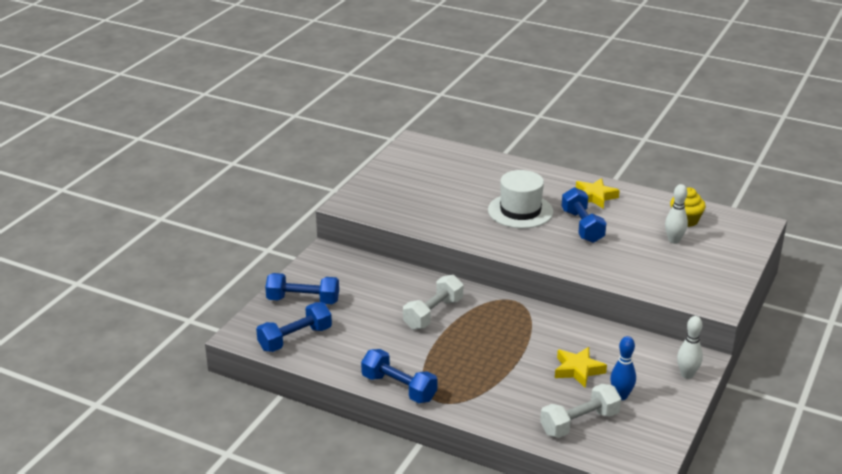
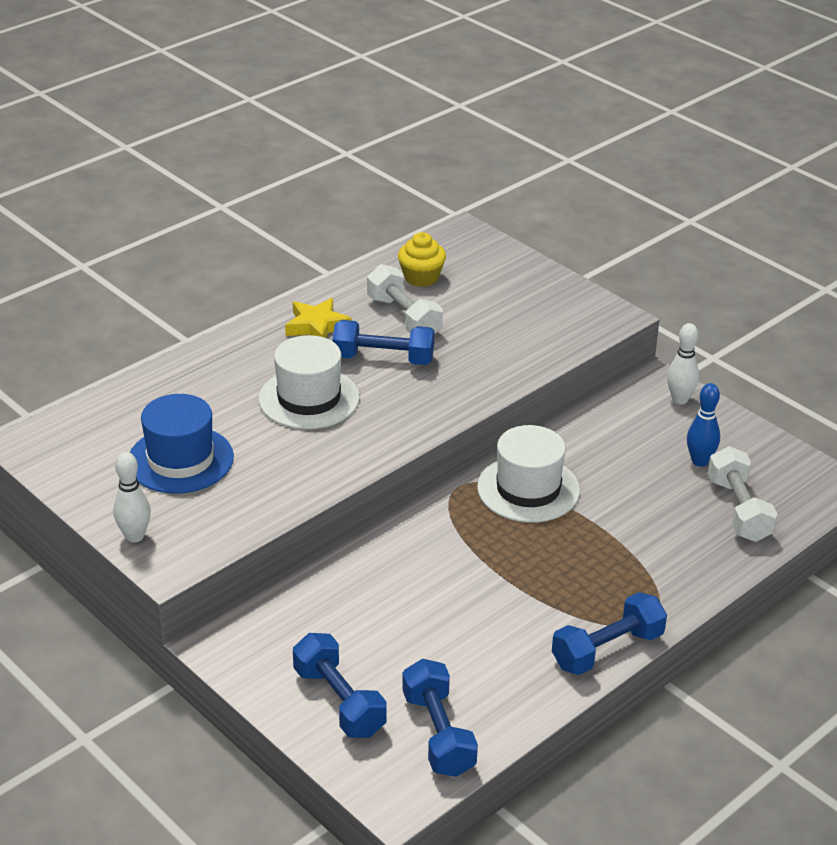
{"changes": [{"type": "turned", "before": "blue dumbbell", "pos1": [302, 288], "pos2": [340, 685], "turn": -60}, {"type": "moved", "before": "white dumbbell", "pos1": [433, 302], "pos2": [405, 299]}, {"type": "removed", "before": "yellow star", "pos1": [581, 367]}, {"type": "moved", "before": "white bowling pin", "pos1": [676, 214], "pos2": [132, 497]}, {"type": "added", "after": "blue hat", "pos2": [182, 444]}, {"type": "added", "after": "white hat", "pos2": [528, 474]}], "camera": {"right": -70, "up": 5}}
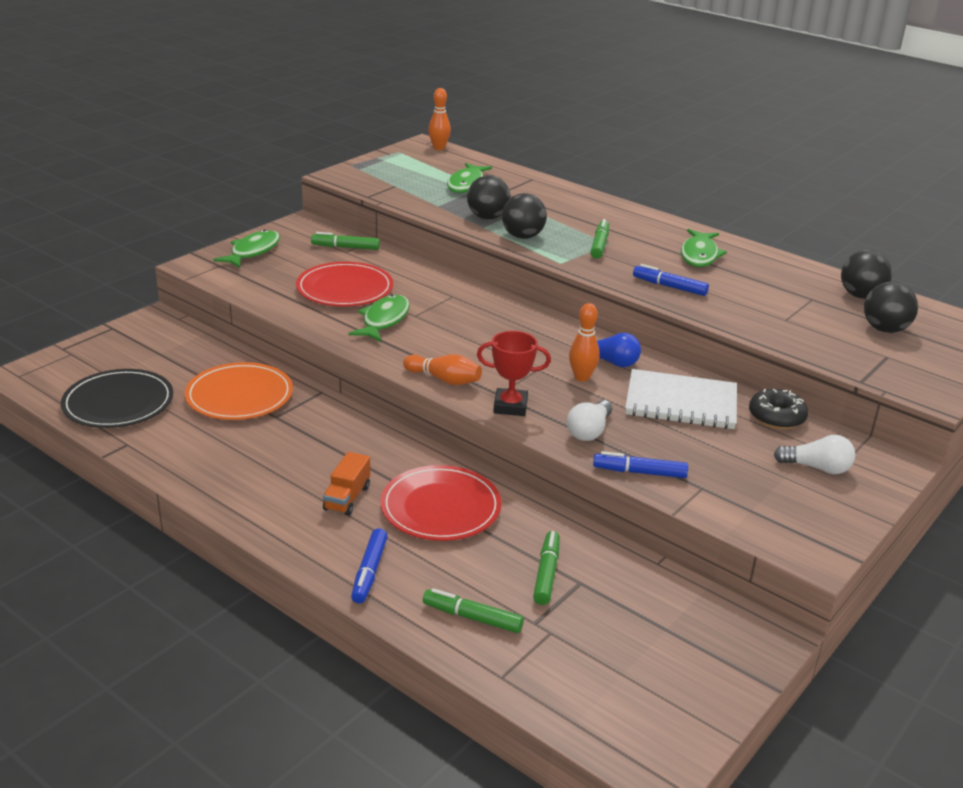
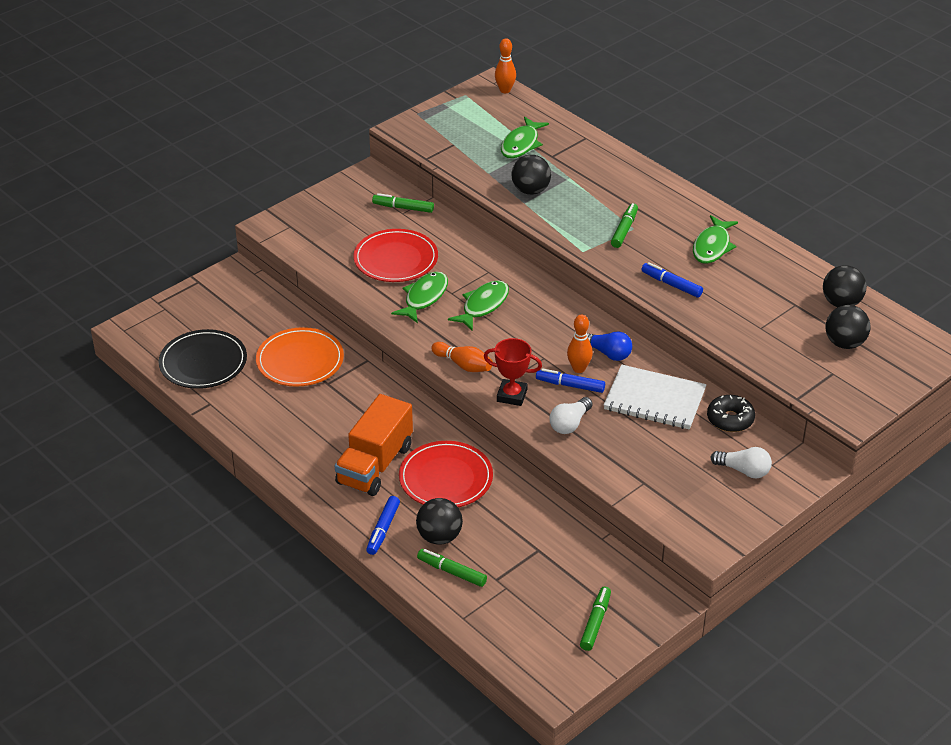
{"changes": [{"type": "moved", "before": "green fish", "pos1": [246, 249], "pos2": [478, 305]}, {"type": "resized", "before": "orange truck", "pos1": [346, 484], "pos2": [374, 445], "scale": 1.95}, {"type": "moved", "before": "black ball", "pos1": [524, 216], "pos2": [439, 521]}, {"type": "moved", "before": "green marker", "pos1": [546, 568], "pos2": [595, 618]}, {"type": "moved", "before": "blue marker", "pos1": [640, 464], "pos2": [570, 380]}], "camera": {"right": 10, "up": 10}}
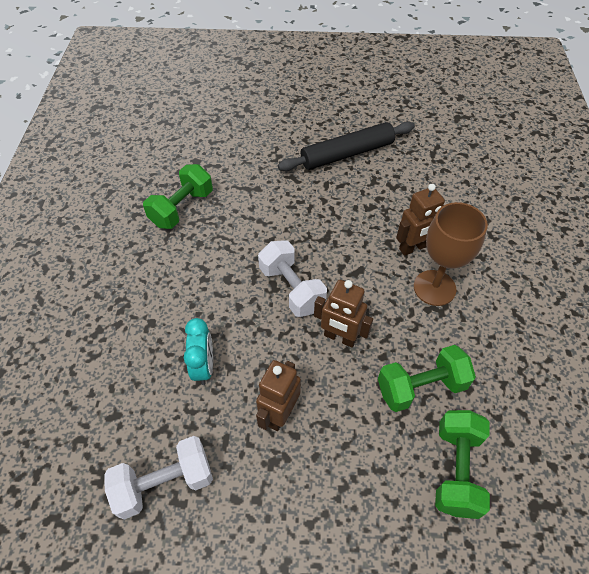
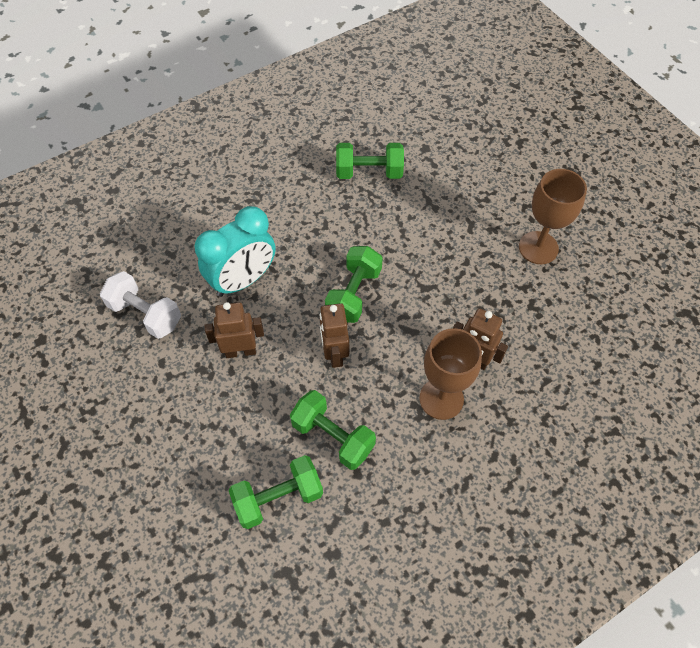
{"changes": [{"type": "resized", "before": "turquoise clock", "pos1": [198, 351], "pos2": [235, 251], "scale": 1.7}, {"type": "recoloured", "before": "white dumbbell", "after": "green dumbbell", "pos1": [292, 278], "pos2": [354, 284]}, {"type": "replaced", "before": "black rolling pin", "after": "brown goblet", "pos1": [346, 146], "pos2": [553, 216]}], "camera": {"right": 55, "up": 5}}
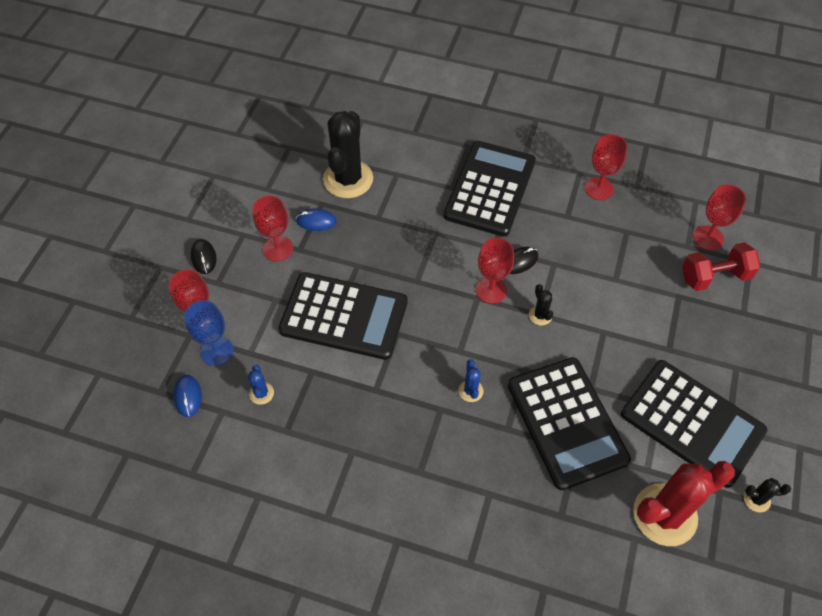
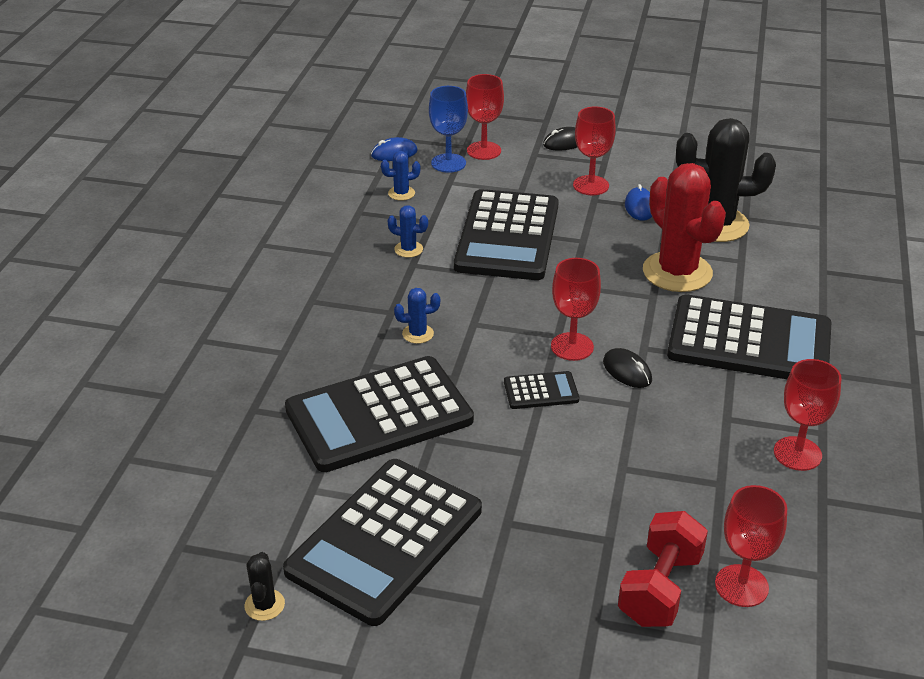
{"changes": [{"type": "replaced", "before": "black cactus", "after": "black calculator", "pos1": [541, 305], "pos2": [541, 390]}, {"type": "moved", "before": "red cactus", "pos1": [684, 503], "pos2": [684, 227]}, {"type": "turned", "before": "red dumbbell", "pos1": [721, 266], "pos2": [663, 569], "turn": 45}, {"type": "added", "after": "blue cactus", "pos2": [408, 231]}], "camera": {"right": 85, "up": -20}}
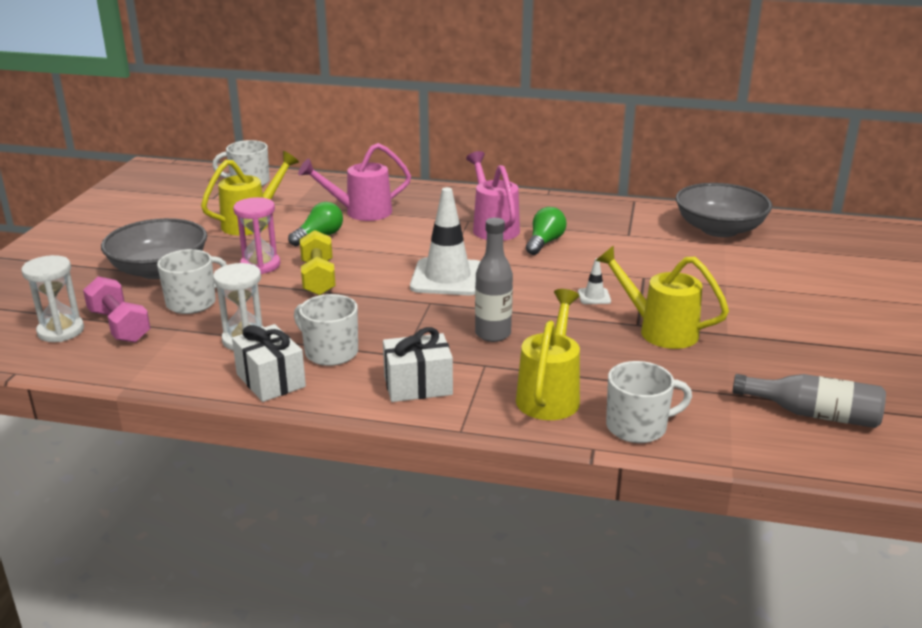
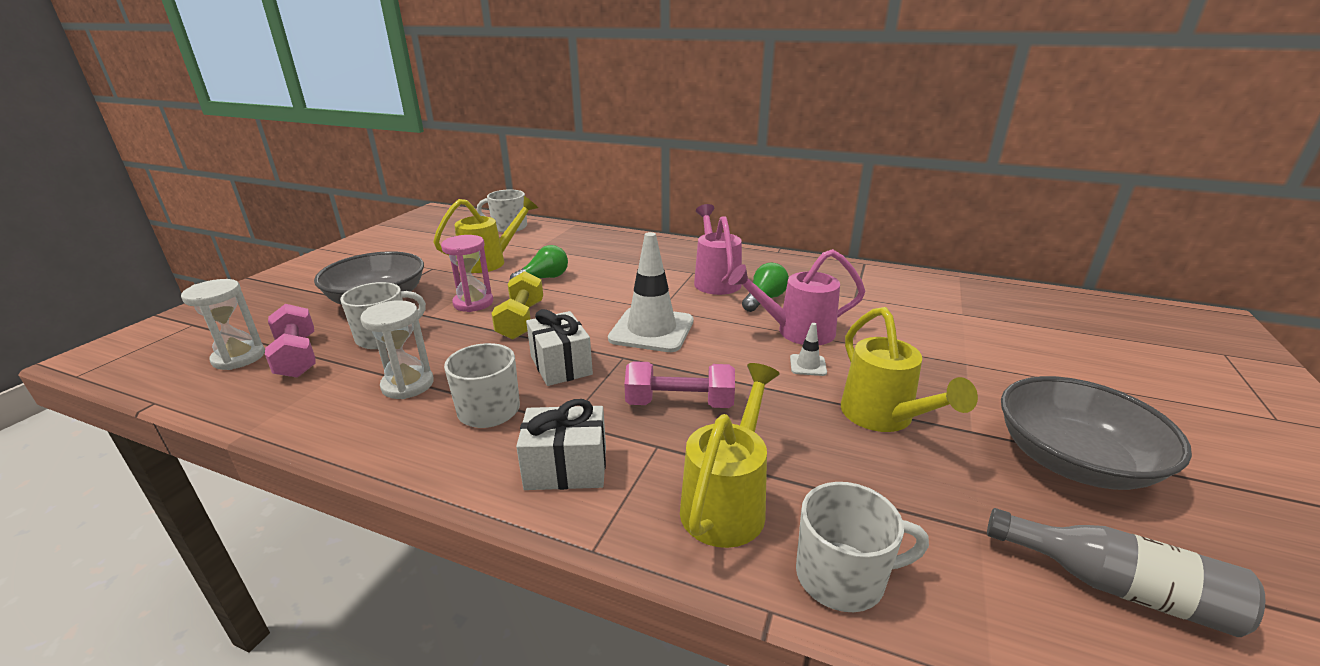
{"changes": [{"type": "moved", "before": "white gift", "pos1": [269, 363], "pos2": [559, 347]}, {"type": "moved", "before": "pink watering can", "pos1": [354, 182], "pos2": [797, 297]}, {"type": "replaced", "before": "grey bottle", "after": "pink dumbbell", "pos1": [494, 280], "pos2": [679, 384]}, {"type": "turned", "before": "yellow watering can", "pos1": [662, 297], "pos2": [909, 369], "turn": -150}, {"type": "moved", "before": "grey bowl", "pos1": [724, 210], "pos2": [1096, 433]}], "camera": {"right": 10, "up": 0}}
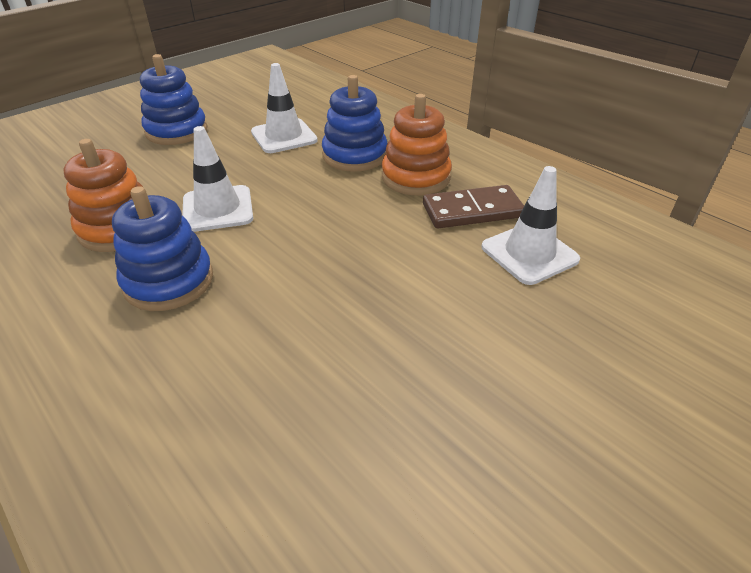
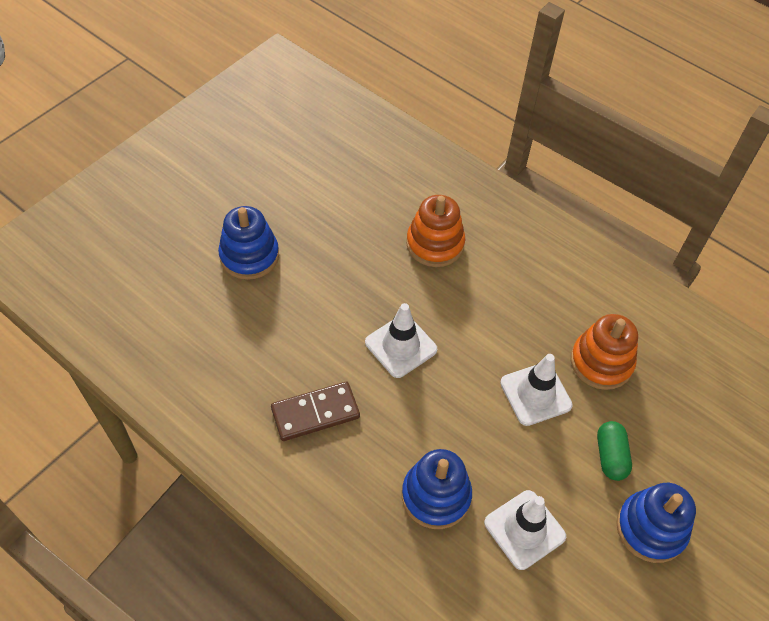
{"changes": [{"type": "moved", "before": "blue stacking toy", "pos1": [162, 248], "pos2": [248, 243]}, {"type": "moved", "before": "orange stacking toy", "pos1": [417, 144], "pos2": [435, 231]}, {"type": "moved", "before": "white traffic cone", "pos1": [530, 225], "pos2": [401, 340]}, {"type": "added", "after": "green capsule", "pos2": [614, 451]}], "camera": {"right": 170, "up": 15}}
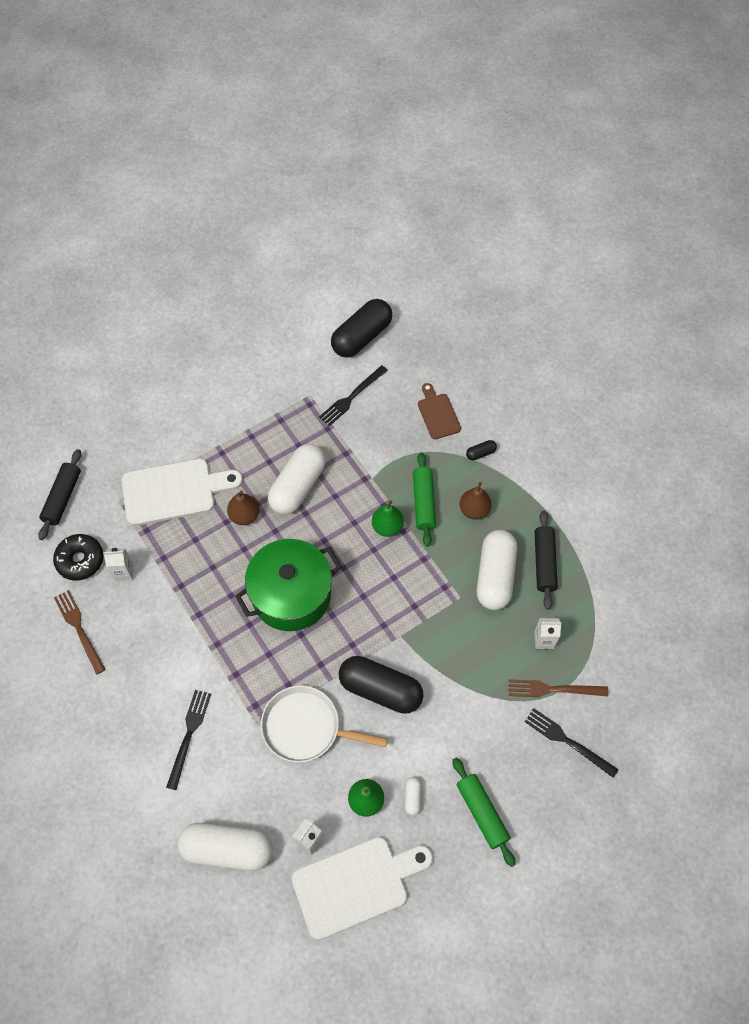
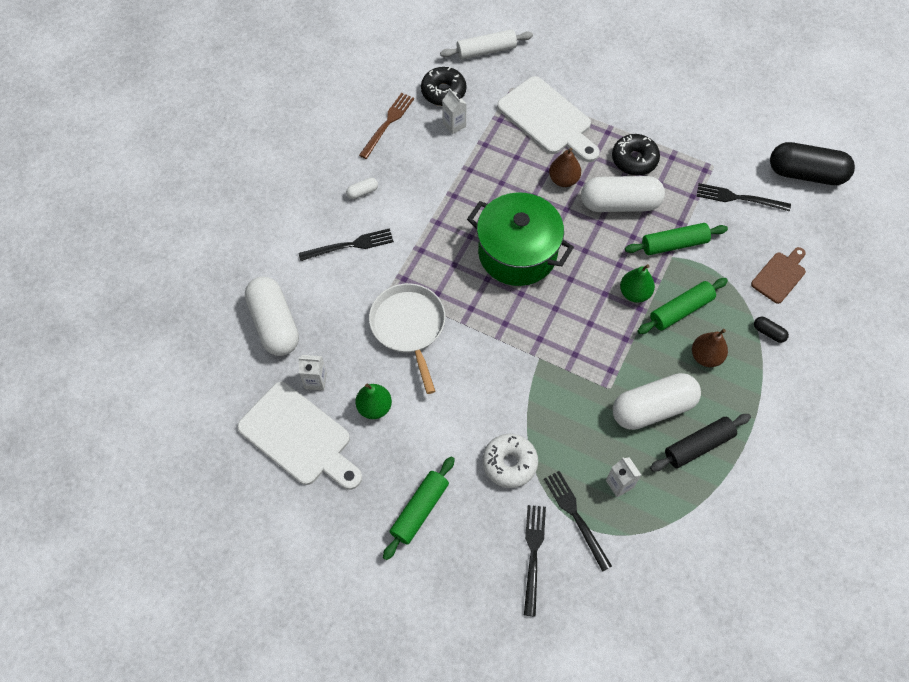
{"changes": [{"type": "recoloured", "before": "black rolling pin", "after": "white rolling pin", "pos1": [59, 494], "pos2": [486, 44]}, {"type": "removed", "before": "black capsule", "pos1": [381, 685]}, {"type": "moved", "before": "white capsule", "pos1": [413, 796], "pos2": [362, 188]}, {"type": "recoloured", "before": "brown fork", "after": "black fork", "pos1": [558, 688], "pos2": [578, 521]}, {"type": "added", "after": "white donut", "pos2": [510, 461]}, {"type": "added", "after": "black donut", "pos2": [636, 154]}, {"type": "added", "after": "green rolling pin", "pos2": [676, 239]}], "camera": {"right": 60, "up": 0}}
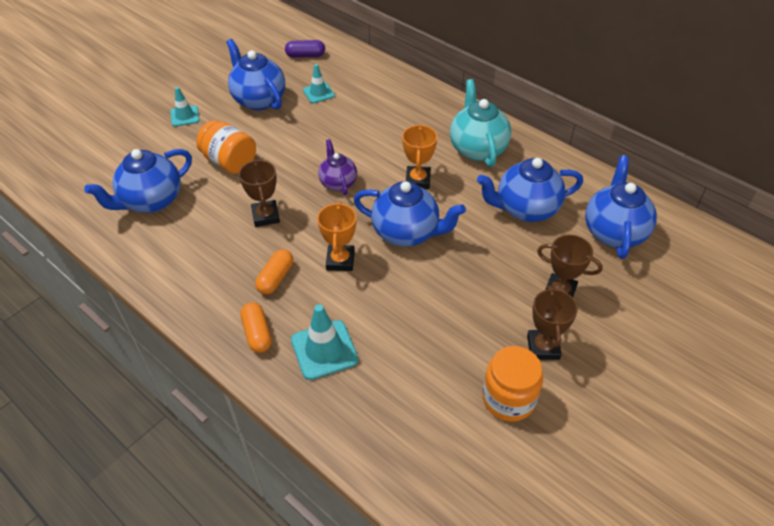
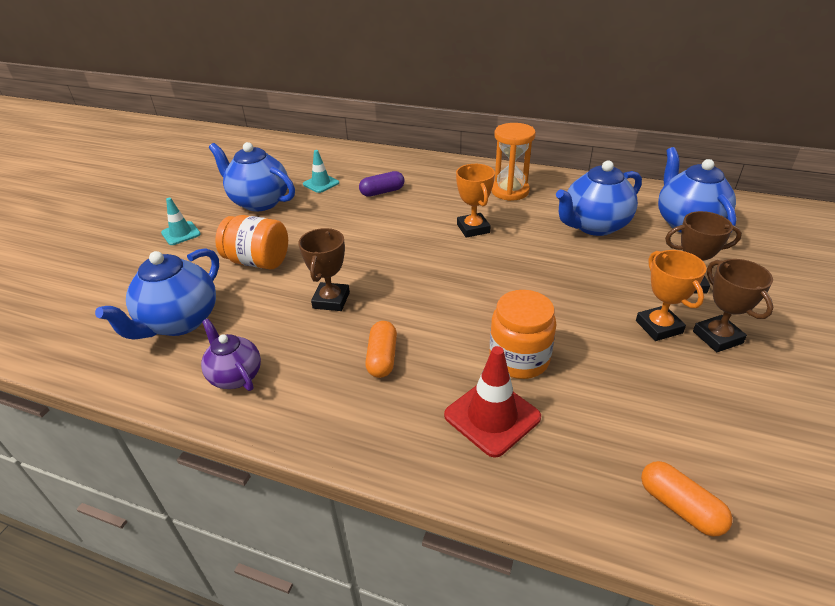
{"changes": [{"type": "turned", "before": "brown trophy", "pos1": [259, 193], "pos2": [324, 269], "turn": 45}, {"type": "moved", "before": "orange capsule", "pos1": [256, 327], "pos2": [686, 498]}, {"type": "moved", "before": "purple capsule", "pos1": [305, 49], "pos2": [382, 184]}, {"type": "recoloured", "before": "turquoise traffic cone", "after": "red traffic cone", "pos1": [324, 342], "pos2": [492, 402]}, {"type": "moved", "before": "orange trophy", "pos1": [336, 236], "pos2": [671, 295]}, {"type": "moved", "before": "purple teapot", "pos1": [337, 167], "pos2": [231, 355]}, {"type": "removed", "before": "blue teapot", "pos1": [410, 214]}, {"type": "replaced", "before": "turquoise teapot", "after": "orange hourglass", "pos1": [480, 123], "pos2": [513, 162]}, {"type": "moved", "before": "orange jar", "pos1": [512, 384], "pos2": [522, 334]}], "camera": {"right": -20, "up": -10}}
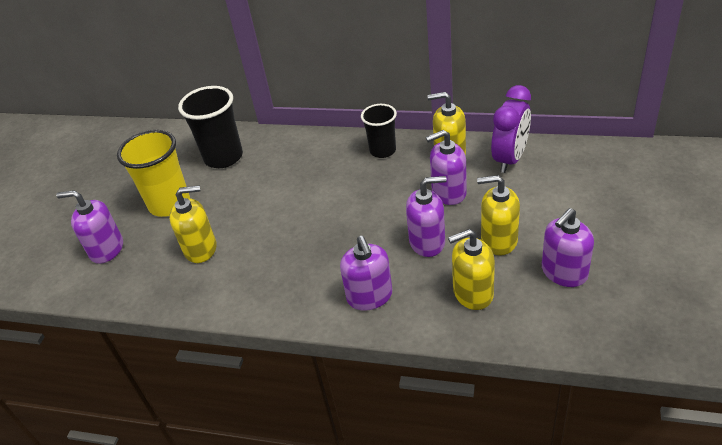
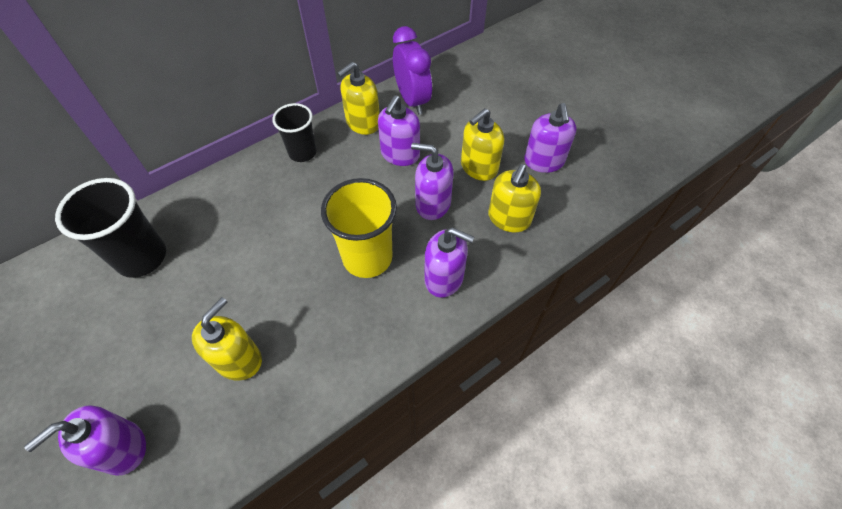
{"changes": [{"type": "moved", "before": "yellow cup", "pos1": [153, 173], "pos2": [359, 228]}, {"type": "turned", "before": "purple soap dispenser", "pos1": [426, 216], "pos2": [432, 181], "turn": -105}], "camera": {"right": -55, "up": 15}}
